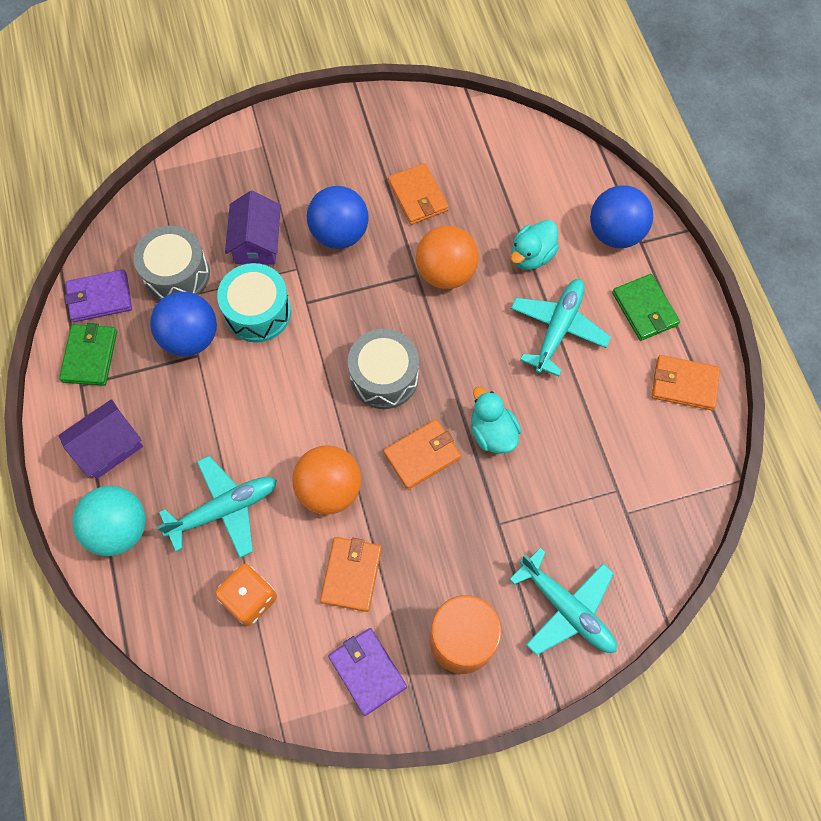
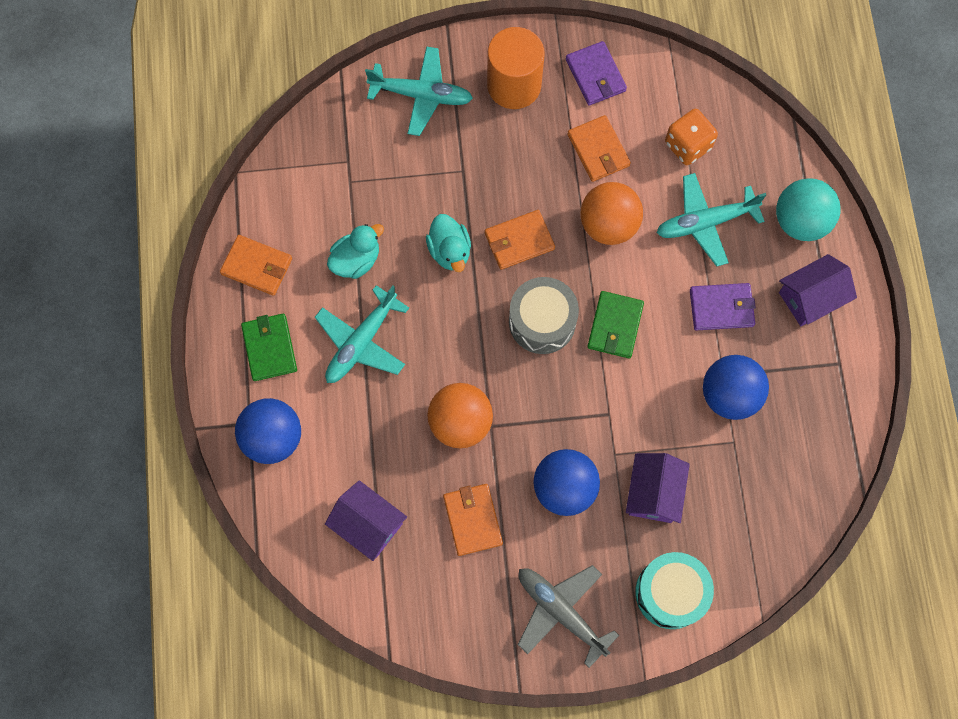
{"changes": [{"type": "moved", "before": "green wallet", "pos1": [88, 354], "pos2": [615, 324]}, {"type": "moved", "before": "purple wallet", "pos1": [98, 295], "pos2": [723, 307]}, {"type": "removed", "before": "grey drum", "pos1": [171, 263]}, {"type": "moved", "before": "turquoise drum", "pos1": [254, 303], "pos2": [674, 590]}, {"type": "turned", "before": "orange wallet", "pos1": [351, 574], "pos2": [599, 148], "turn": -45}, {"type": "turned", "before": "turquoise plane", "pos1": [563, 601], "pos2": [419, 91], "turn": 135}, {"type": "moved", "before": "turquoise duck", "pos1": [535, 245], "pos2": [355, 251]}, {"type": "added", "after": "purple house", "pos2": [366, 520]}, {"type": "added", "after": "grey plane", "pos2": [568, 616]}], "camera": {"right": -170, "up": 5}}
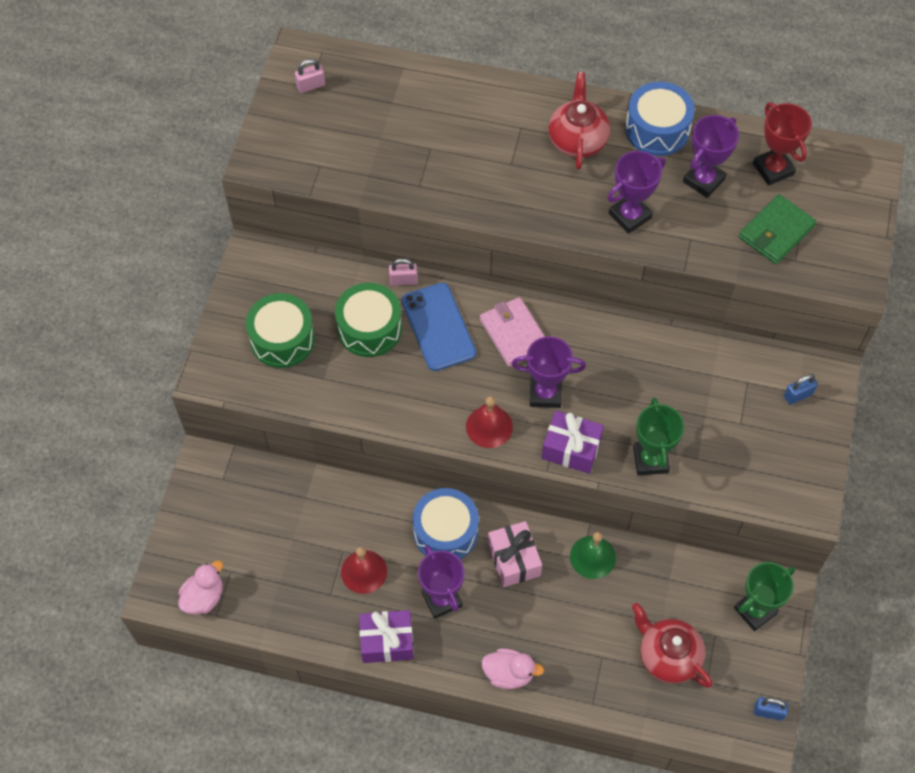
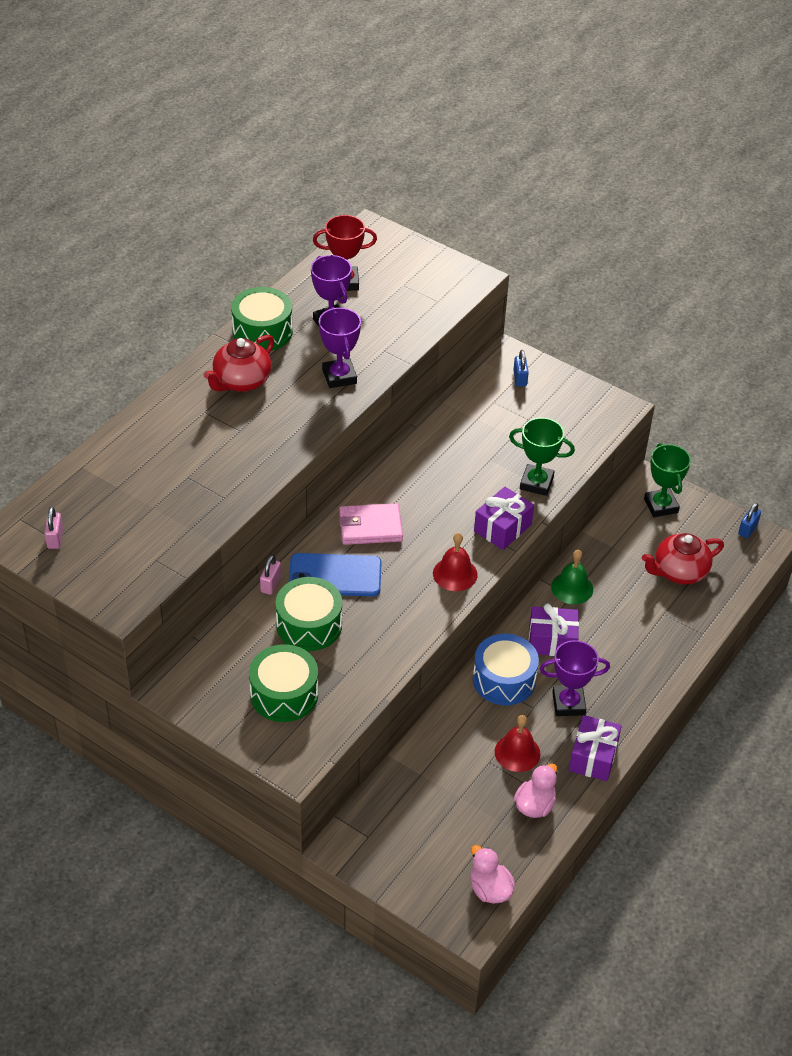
{"changes": [{"type": "moved", "before": "pink duck", "pos1": [513, 668], "pos2": [535, 790]}, {"type": "recoloured", "before": "pink gift", "after": "purple gift", "pos1": [515, 554], "pos2": [554, 630]}, {"type": "removed", "before": "purple trophy", "pos1": [549, 372]}, {"type": "turned", "before": "red teapot", "pos1": [579, 121], "pos2": [238, 363], "turn": -75}, {"type": "recoloured", "before": "blue drum", "after": "green drum", "pos1": [660, 119], "pos2": [262, 319]}, {"type": "removed", "before": "green wallet", "pos1": [777, 229]}], "camera": {"right": -70, "up": -15}}
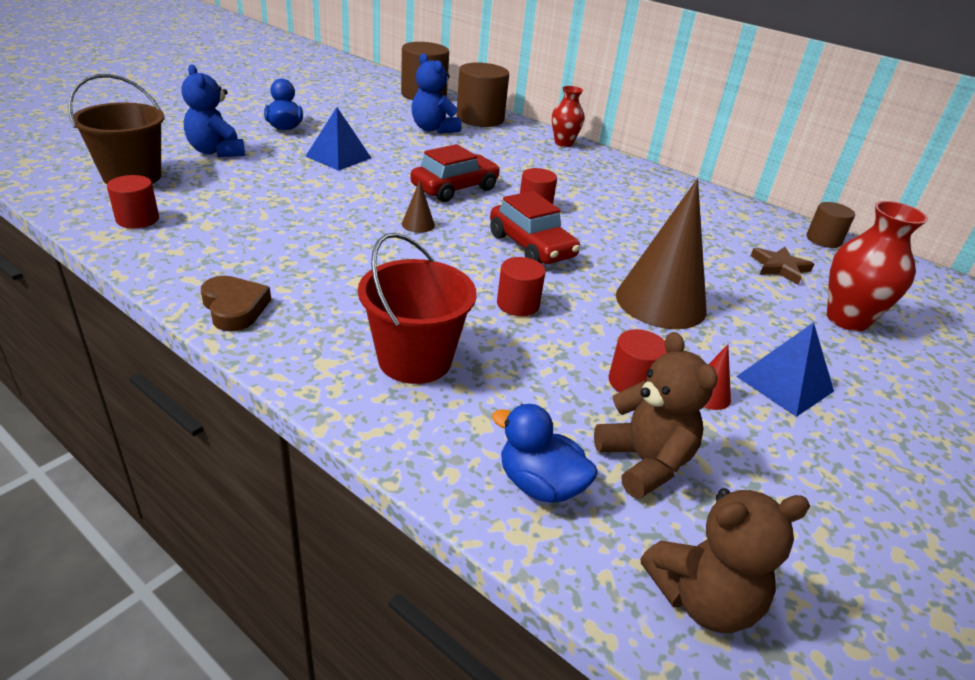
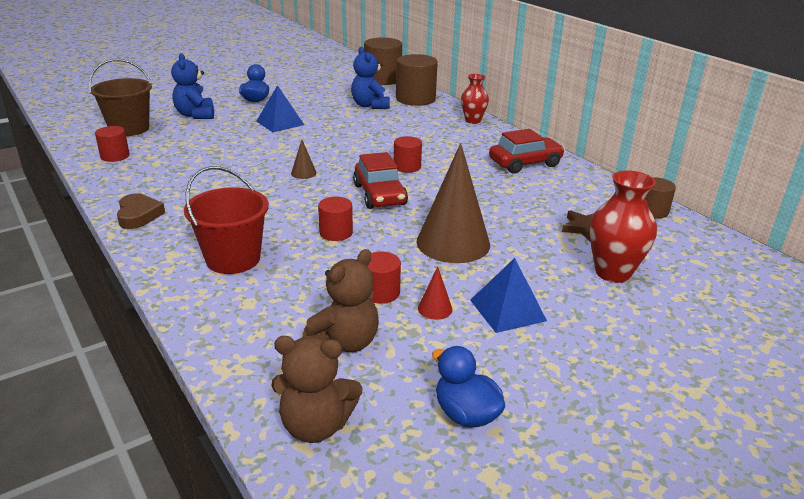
{"changes": [{"type": "moved", "before": "red car", "pos1": [455, 173], "pos2": [527, 151]}, {"type": "moved", "before": "blue duck", "pos1": [545, 453], "pos2": [468, 386]}, {"type": "turned", "before": "brown teddy bear", "pos1": [656, 415], "pos2": [340, 300], "turn": 45}], "camera": {"right": 20, "up": -5}}
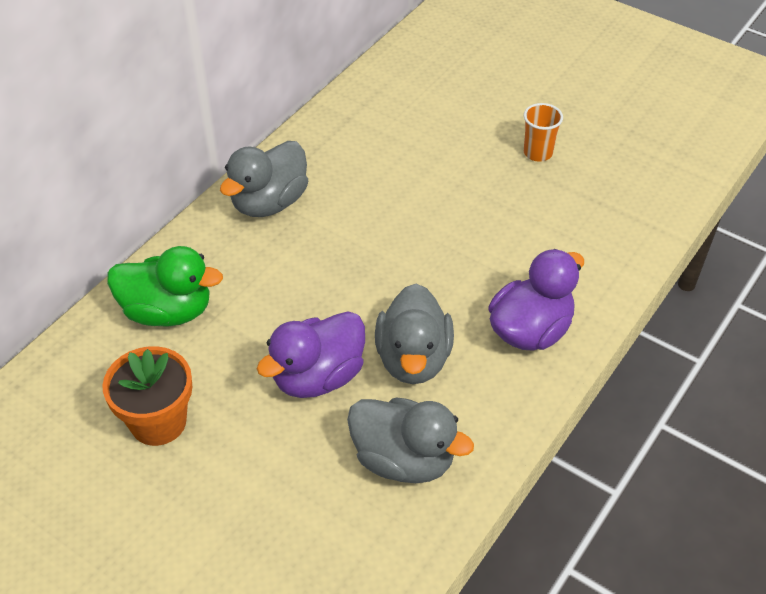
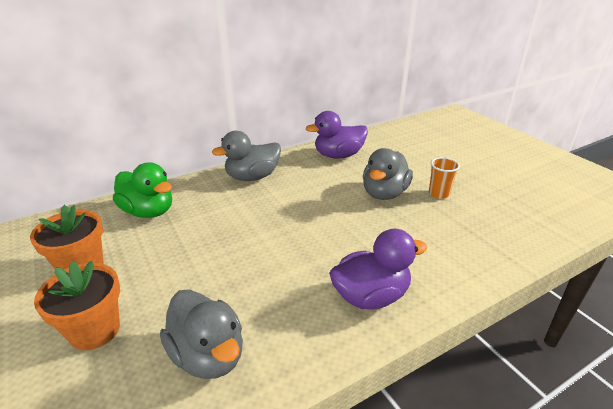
{"changes": [{"type": "moved", "before": "purple duck", "pos1": [311, 354], "pos2": [337, 135]}, {"type": "moved", "before": "grey duck", "pos1": [414, 334], "pos2": [388, 174]}, {"type": "added", "after": "orange flower pot", "pos2": [77, 305]}], "camera": {"right": 25, "up": -15}}
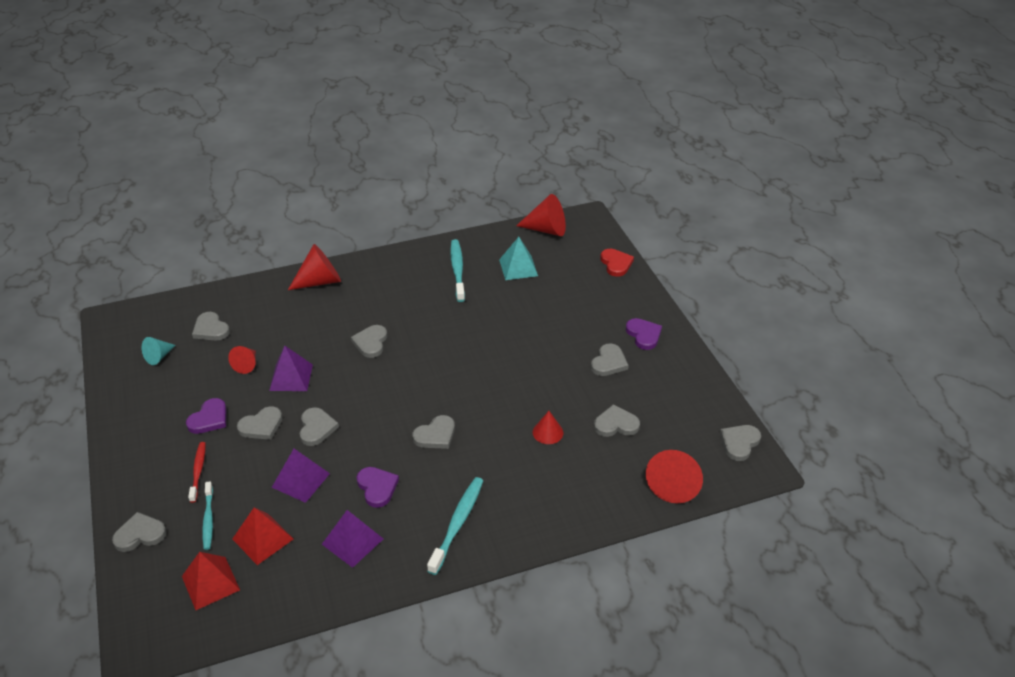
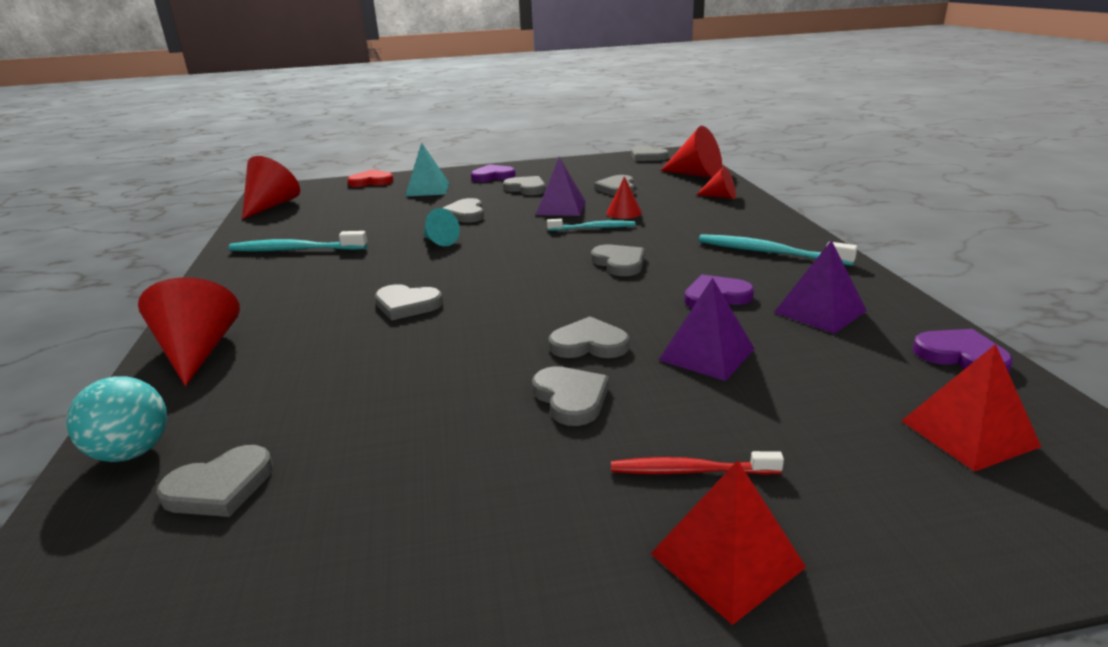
{"changes": [{"type": "moved", "before": "grey heart", "pos1": [139, 532], "pos2": [463, 210]}, {"type": "moved", "before": "turquoise cone", "pos1": [159, 351], "pos2": [441, 227]}, {"type": "moved", "before": "purple heart", "pos1": [206, 416], "pos2": [963, 351]}, {"type": "moved", "before": "turquoise toothbrush", "pos1": [207, 515], "pos2": [591, 225]}, {"type": "moved", "before": "red cone", "pos1": [242, 360], "pos2": [716, 182]}, {"type": "moved", "before": "red pyramid", "pos1": [262, 536], "pos2": [728, 542]}, {"type": "moved", "before": "purple pyramid", "pos1": [291, 368], "pos2": [561, 186]}, {"type": "moved", "before": "turquoise pyramid", "pos1": [518, 258], "pos2": [427, 169]}, {"type": "added", "after": "turquoise ball", "pos2": [116, 419]}], "camera": {"right": -80, "up": -15}}
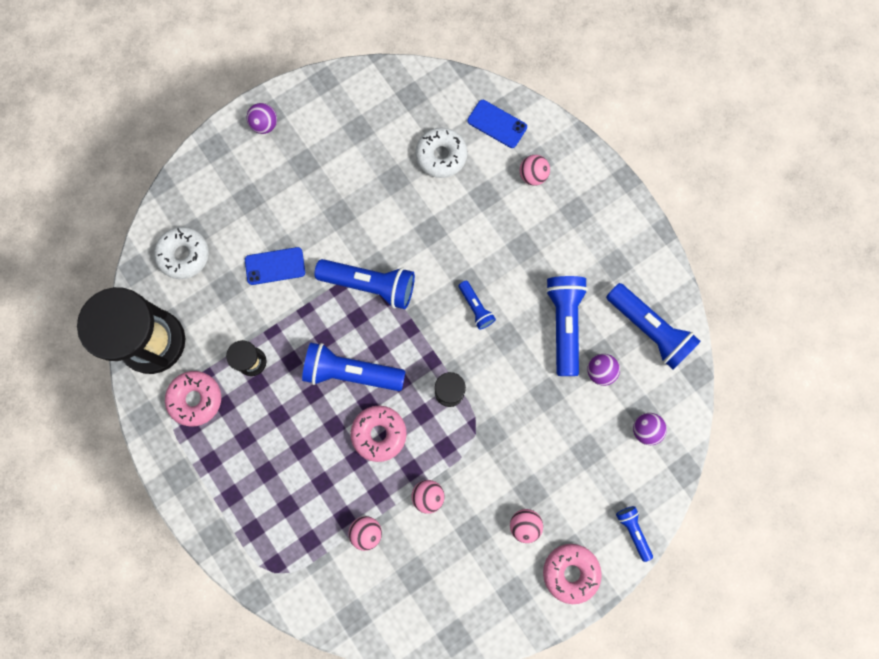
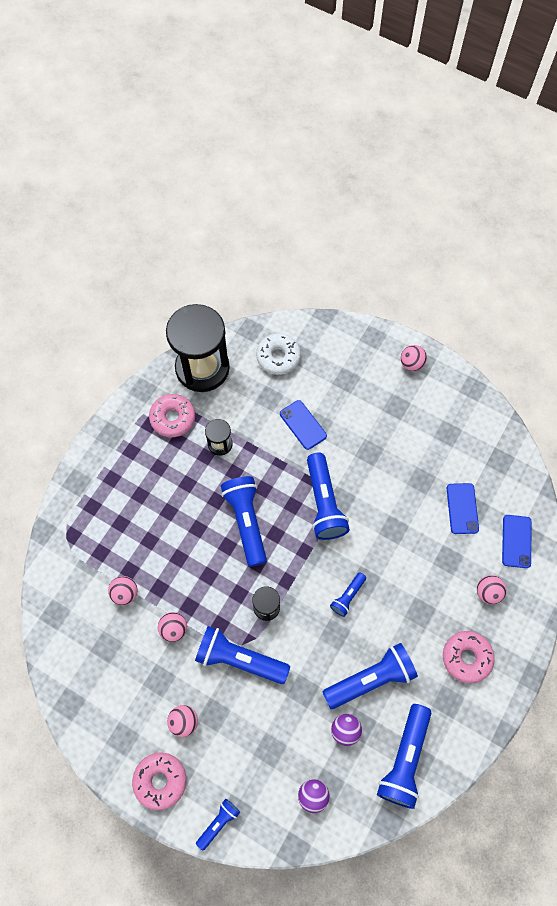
{"changes": [{"type": "recoloured", "before": "purple ball", "after": "pink ball", "pos1": [262, 118], "pos2": [414, 358]}, {"type": "moved", "before": "pink donut", "pos1": [378, 434], "pos2": [469, 657]}, {"type": "replaced", "before": "white donut", "after": "blue phone", "pos1": [441, 152], "pos2": [463, 508]}, {"type": "added", "after": "blue flashlight", "pos2": [242, 655]}], "camera": {"right": 65, "up": -10}}
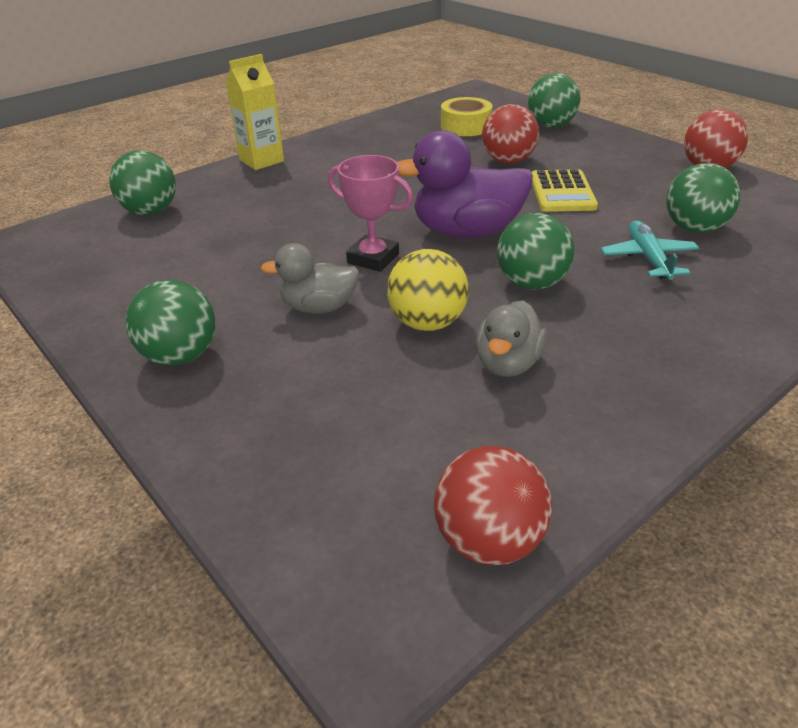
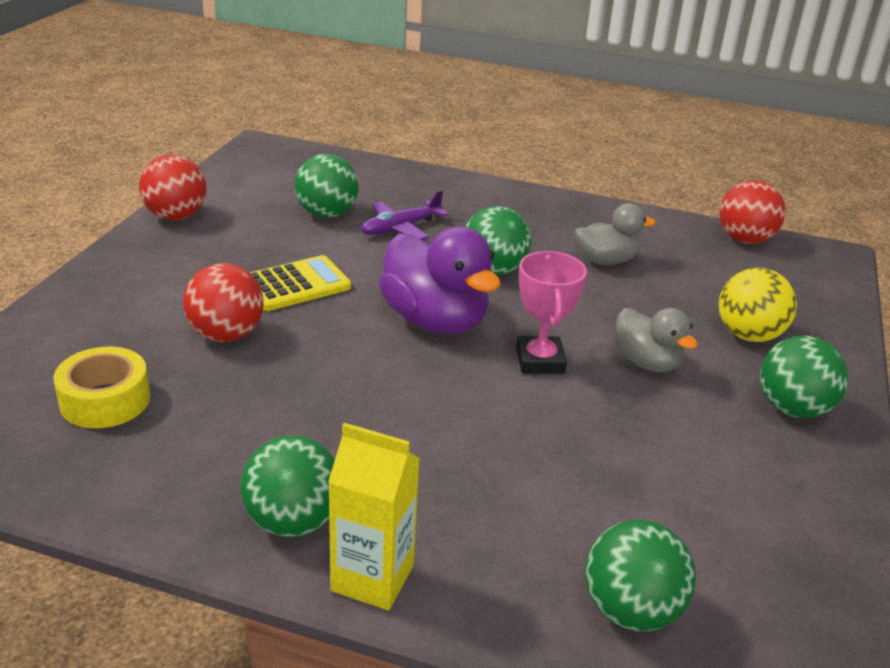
{"changes": [{"type": "moved", "before": "yellow ball", "pos1": [428, 290], "pos2": [758, 305]}, {"type": "moved", "before": "green ball", "pos1": [554, 100], "pos2": [288, 486]}, {"type": "recoloured", "before": "turquoise plane", "after": "purple plane", "pos1": [650, 250], "pos2": [405, 215]}], "camera": {"right": -125, "up": -5}}
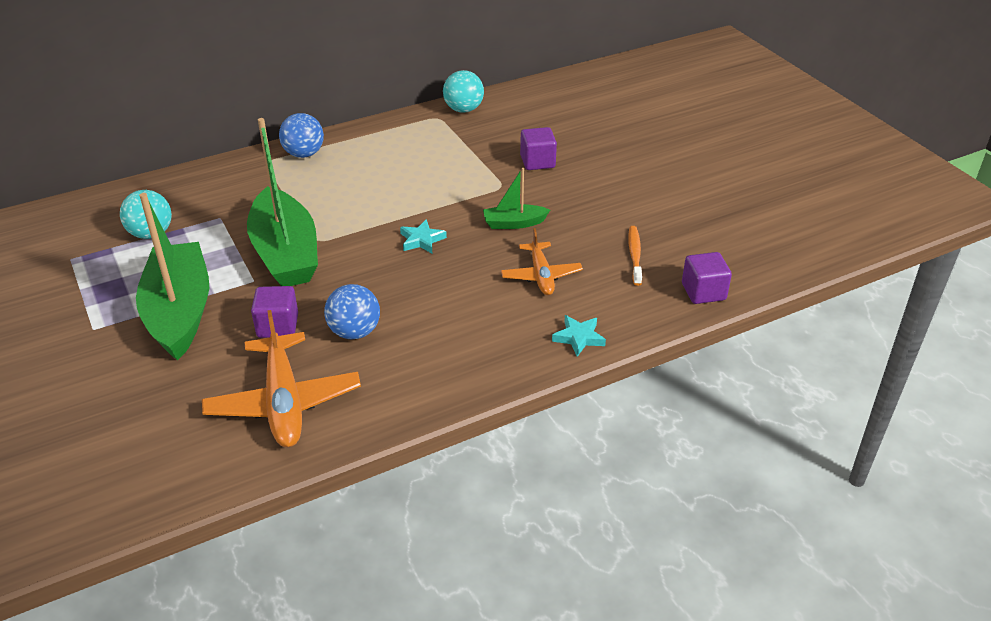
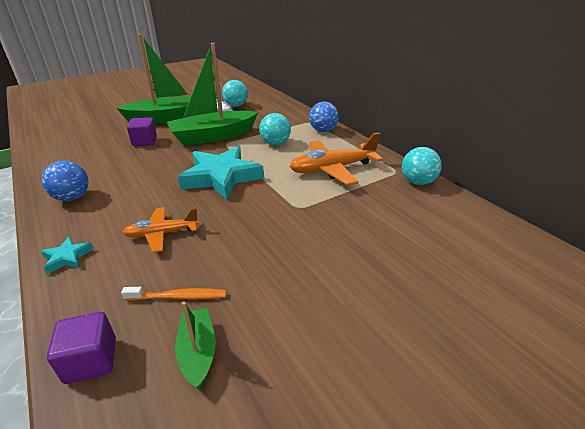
{"changes": [{"type": "moved", "before": "orange plane", "pos1": [281, 378], "pos2": [336, 159]}, {"type": "moved", "before": "blue ball", "pos1": [352, 311], "pos2": [65, 181]}, {"type": "resized", "before": "turquoise star", "pos1": [423, 236], "pos2": [221, 173], "scale": 2.32}, {"type": "moved", "before": "green boat", "pos1": [516, 198], "pos2": [195, 345]}, {"type": "removed", "before": "purple cube", "pos1": [538, 148]}, {"type": "added", "after": "turquoise ball", "pos2": [275, 129]}], "camera": {"right": 85, "up": -5}}
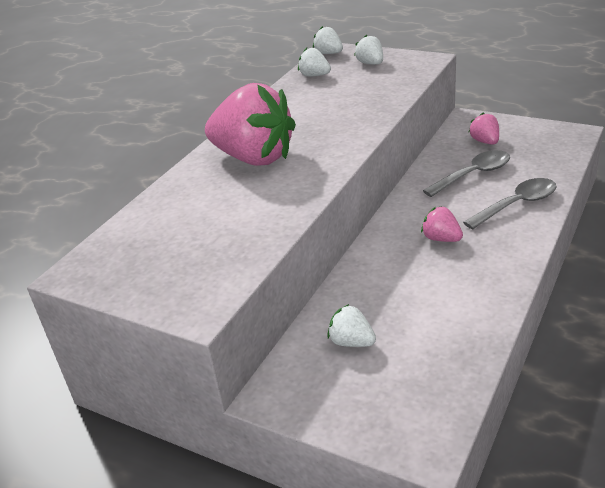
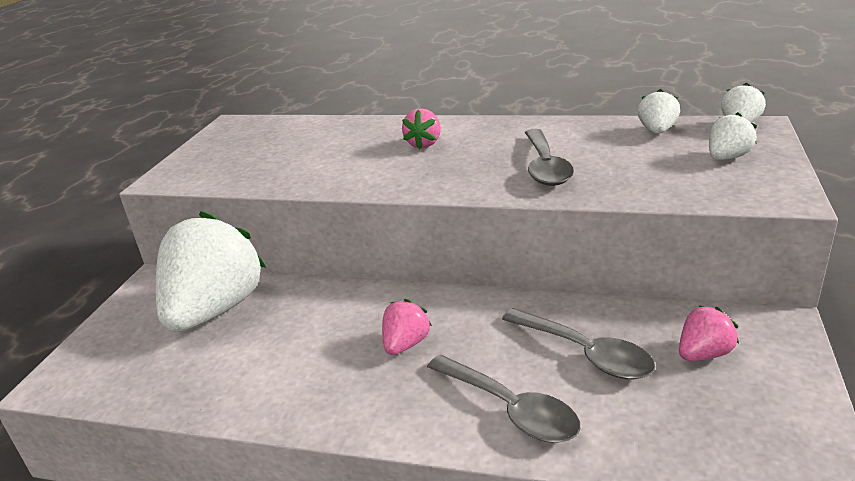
{"changes": [{"type": "resized", "before": "pink strawberry", "pos1": [250, 124], "pos2": [421, 128], "scale": 0.43}, {"type": "resized", "before": "white strawberry", "pos1": [351, 325], "pos2": [211, 271], "scale": 2.3}, {"type": "added", "after": "grey spoon", "pos2": [549, 157]}], "camera": {"right": 75, "up": -5}}
